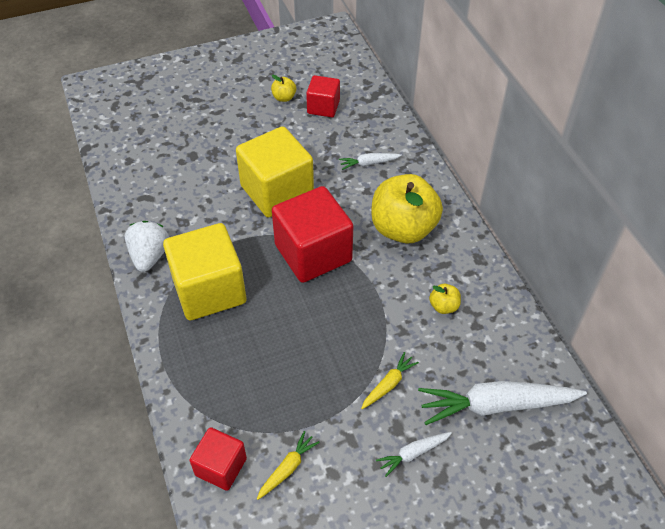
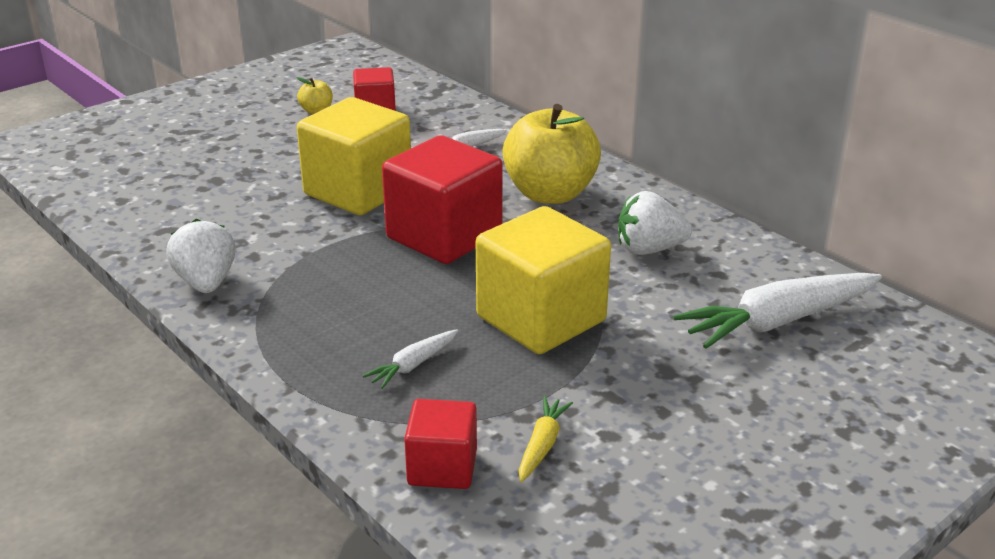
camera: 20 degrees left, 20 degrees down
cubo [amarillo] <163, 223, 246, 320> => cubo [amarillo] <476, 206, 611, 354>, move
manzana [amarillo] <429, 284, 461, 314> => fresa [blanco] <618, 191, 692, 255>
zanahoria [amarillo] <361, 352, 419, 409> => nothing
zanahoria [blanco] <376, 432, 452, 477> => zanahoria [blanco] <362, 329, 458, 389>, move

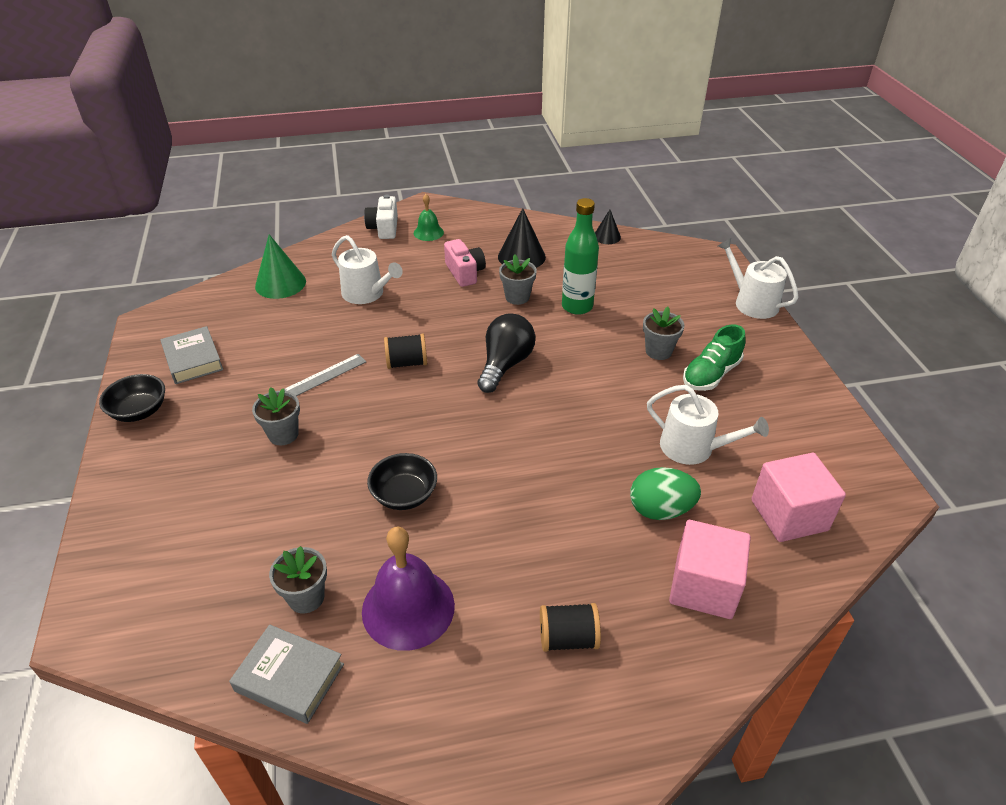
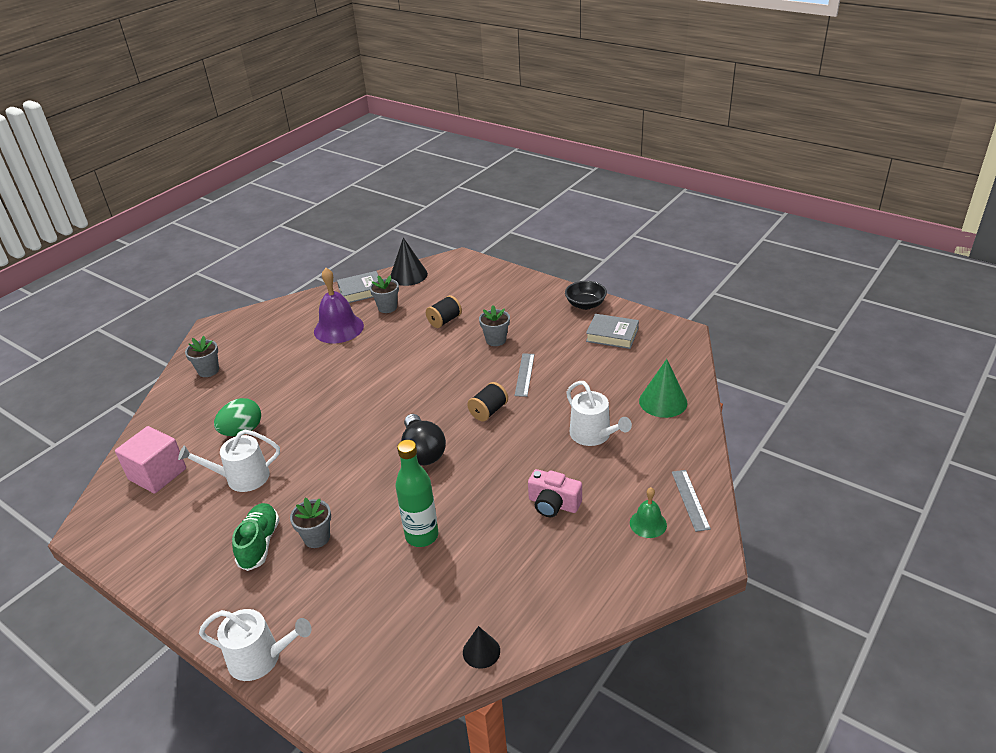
camera: 140 degrees right, 5 degrees down
cámara [blanco] <364, 195, 398, 239> => regla [gris] <672, 470, 711, 532>
cono [negro] <498, 208, 546, 268> => cono [negro] <391, 237, 428, 286>, move
regadera [blanco] <332, 235, 403, 304> => regadera [blanco] <566, 381, 632, 446>, 120 degrees counterclockwise
maceta [gris] <499, 255, 537, 305> => maceta [gris] <185, 336, 219, 377>, move
cuenco [negro] <367, 453, 437, 510> => nothing
cubo [rosa] <669, 520, 751, 619> => nothing
carrete [negro] <540, 603, 601, 652> => carrete [negro] <426, 295, 462, 328>, move

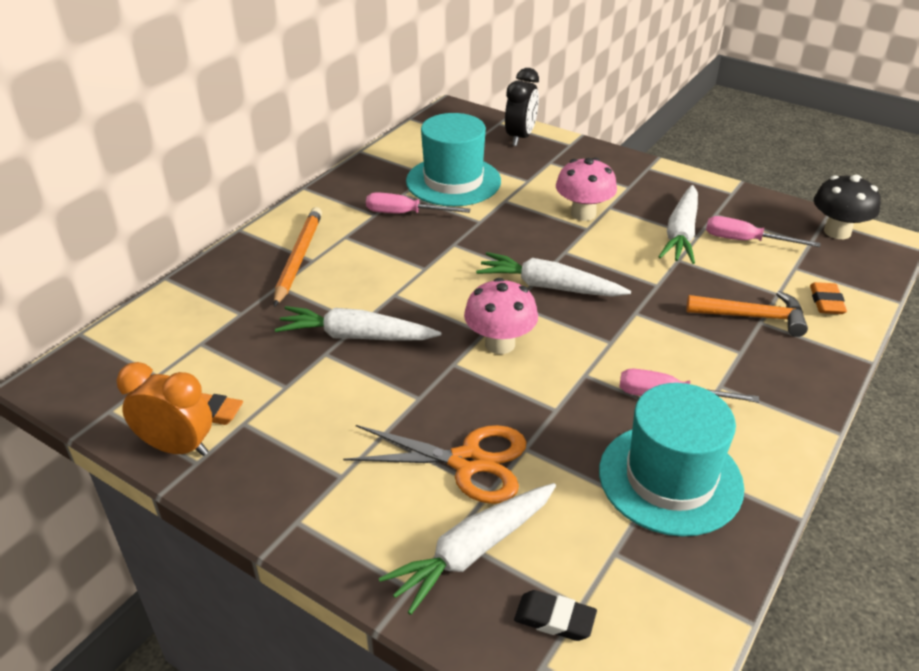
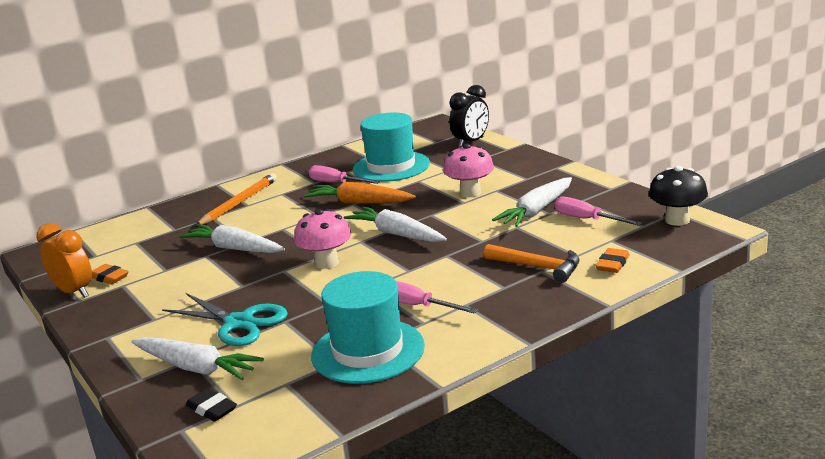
camera: 25 degrees right, 15 degrees down
tijeras [naranja] <343, 425, 527, 504> => tijeras [turquesa] <162, 293, 288, 346>
zanahoria [blanco] <379, 483, 556, 615> => zanahoria [blanco] <132, 337, 264, 380>, 135 degrees counterclockwise
nothing => zanahoria [naranja] <304, 182, 416, 204>

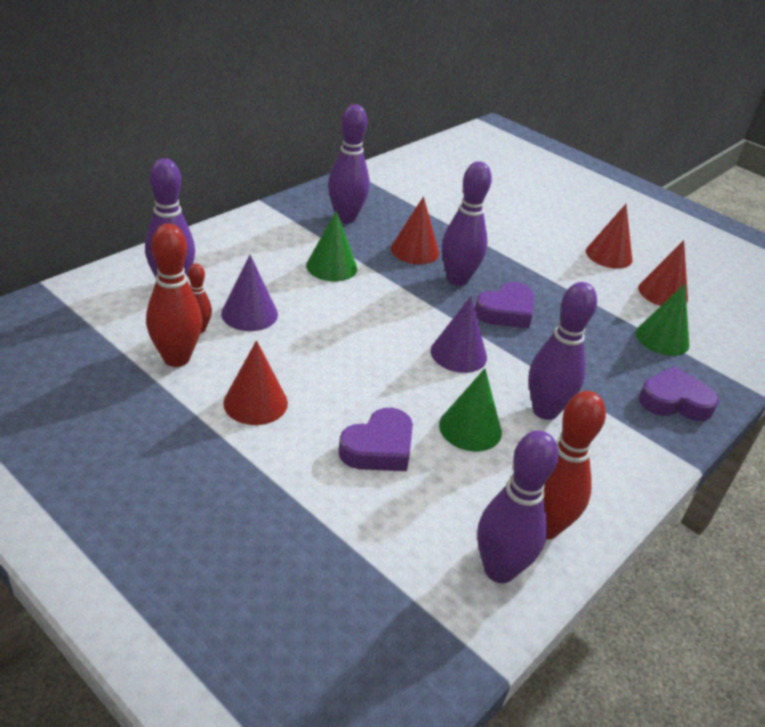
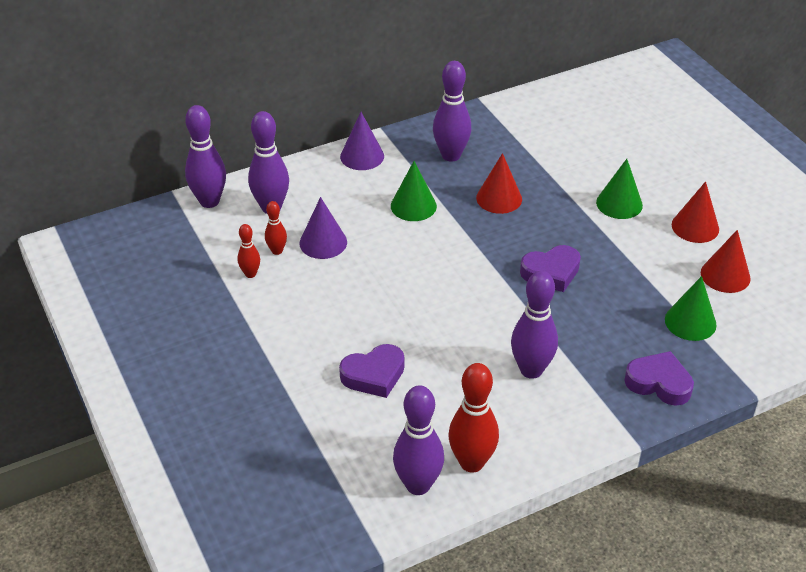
camera: 25 degrees right, 5 degrees up
bolo [morado] <442, 161, 492, 286> => bolo [morado] <185, 105, 226, 208>, move
bolo [rojo] <146, 224, 202, 367> => bolo [rojo] <238, 224, 260, 278>, x0.53
cono [morado] <430, 296, 487, 373> => cono [morado] <340, 112, 384, 170>, move
cono [rojo] <223, 340, 288, 425> => nothing
cono [verde] <439, 368, 502, 451> => cono [verde] <596, 159, 643, 219>, move

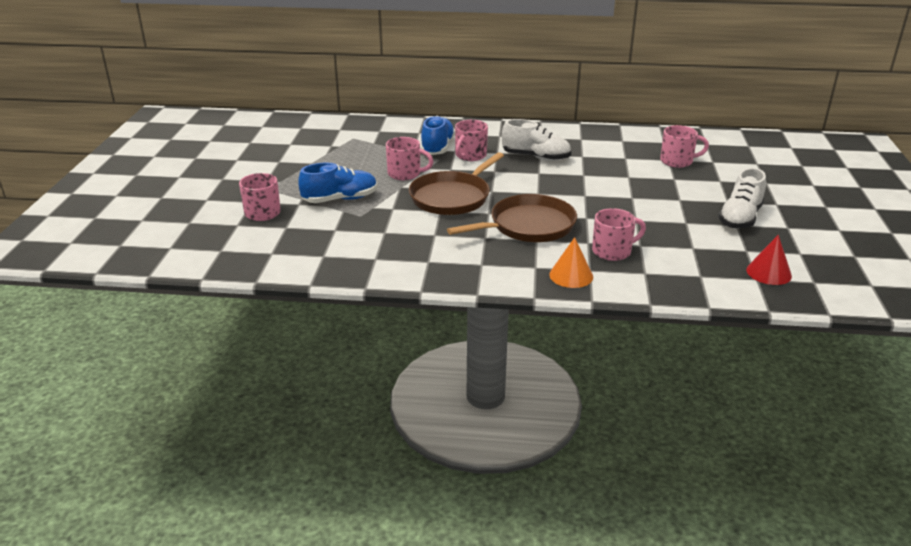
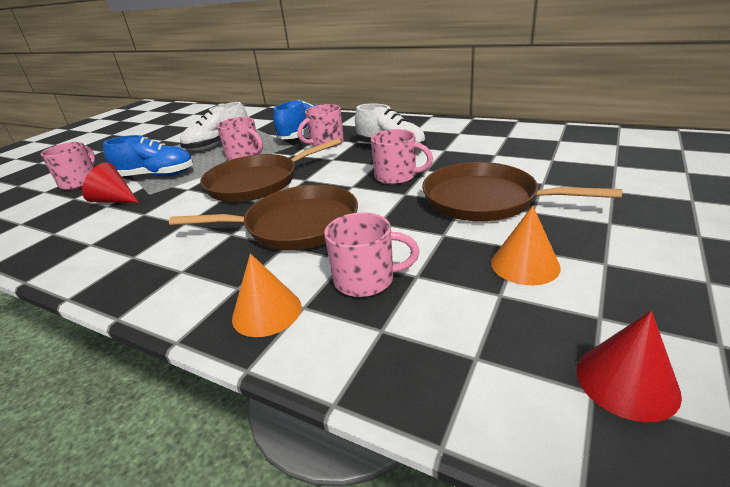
camera: 25 degrees right, 0 degrees up
taza [rosa] <660, 125, 709, 168> => taza [rosa] <371, 129, 433, 185>, move
zapato [blanco] <718, 168, 766, 229> => zapato [blanco] <180, 102, 248, 151>, move
nothing => sartén [marrón] <422, 162, 622, 221>
nothing => cono [rojo] <82, 163, 139, 203>
nothing => cono [naranja] <491, 206, 561, 285>

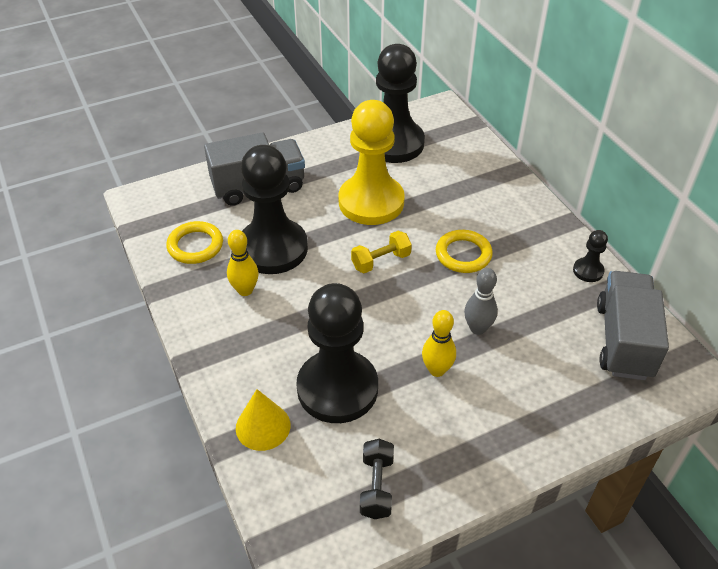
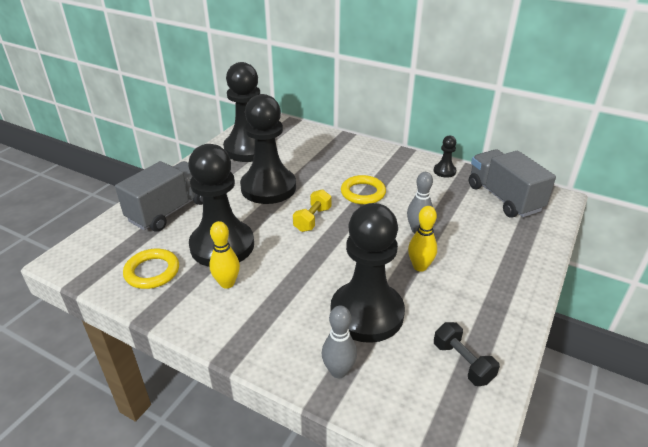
camera: 35 degrees left, 10 degrees down
peón [amarillo] <338, 100, 405, 225> => peón [negro] <240, 94, 296, 204>
cono [amarillo] <236, 389, 291, 451> => bolo [gris] <322, 306, 357, 378>

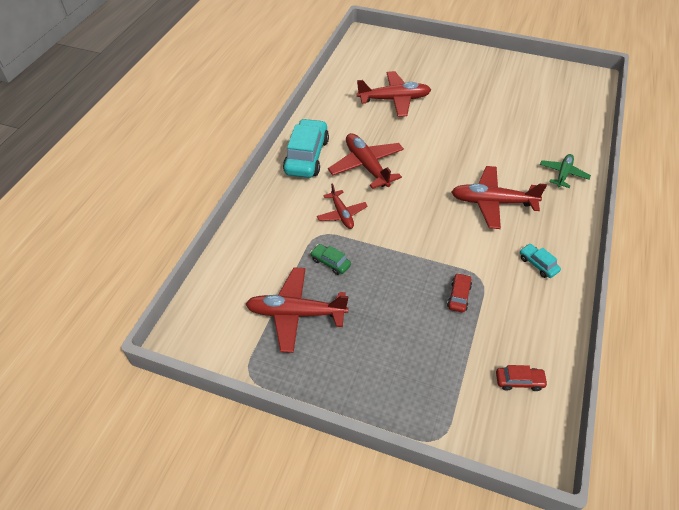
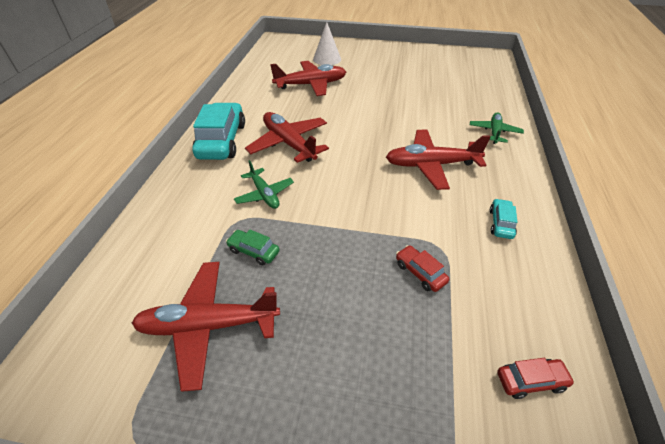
camera: 10 degrees left, 5 degrees down
avión [rojo] <317, 183, 368, 229> => avión [verde] <234, 160, 294, 209>
coche [turquesa] <520, 243, 561, 278> => coche [turquesa] <490, 199, 517, 239>, 60 degrees clockwise
coche [rojo] <447, 273, 472, 313> => coche [rojo] <396, 245, 449, 292>, 45 degrees counterclockwise
nothing => cono [blanco] <313, 22, 341, 65>

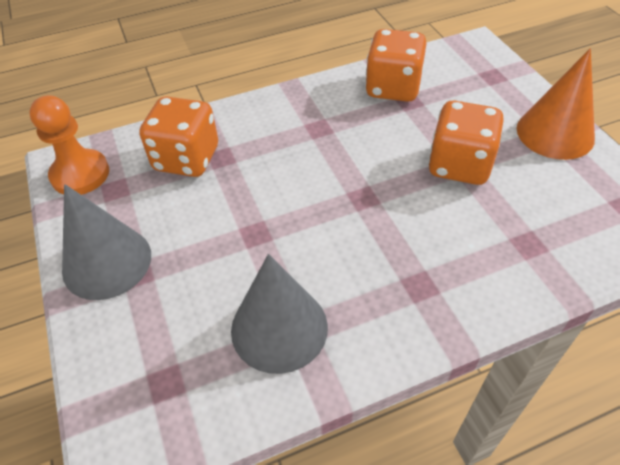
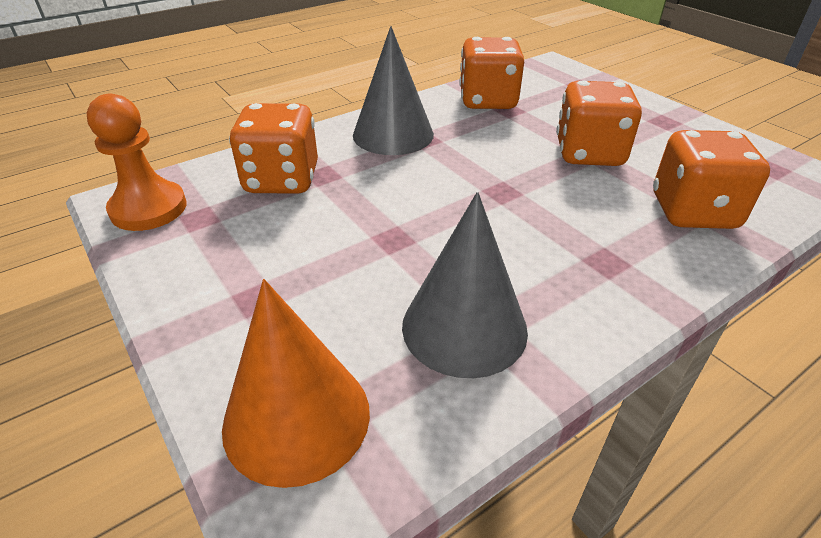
camera: 15 degrees left, 10 degrees down
cono [naranja] <517, 48, 595, 160> => cono [naranja] <222, 279, 370, 488>, move
cono [gris] <62, 184, 151, 300> => cono [gris] <353, 26, 434, 155>, move
nothing => dado [naranja] <653, 130, 770, 229>

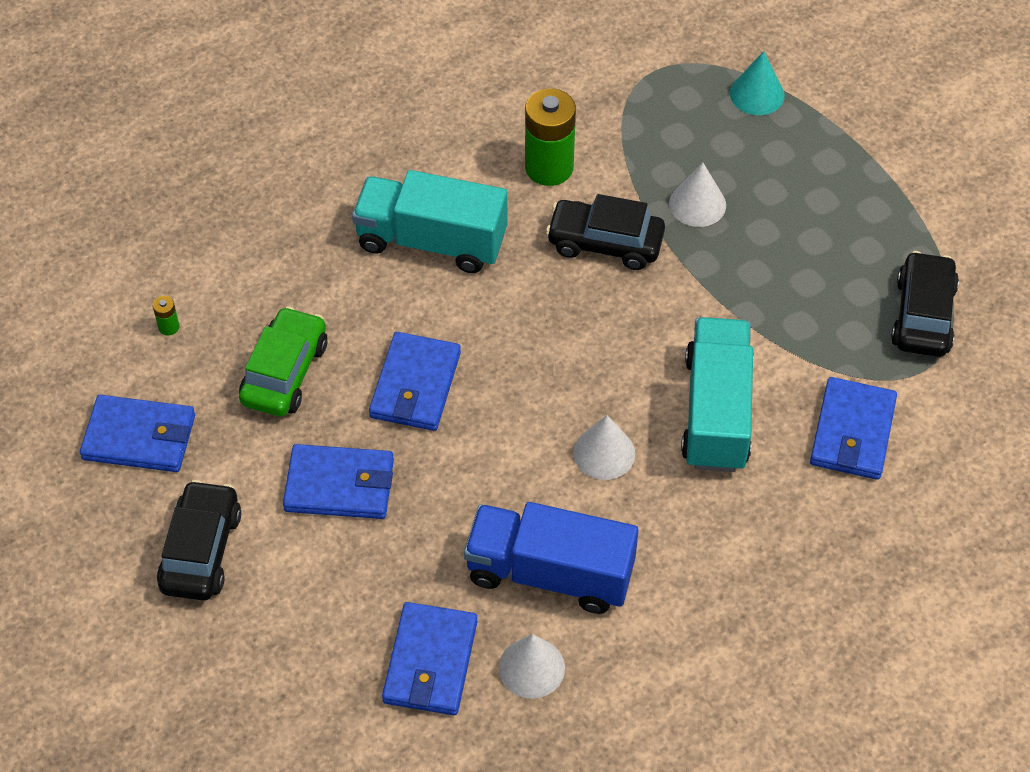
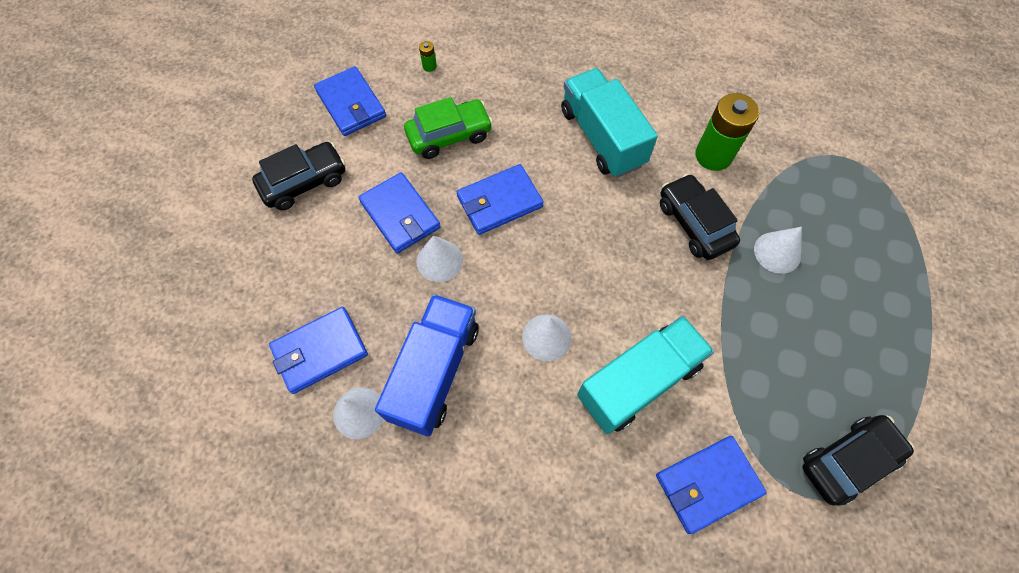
camera: 50 degrees right, 10 degrees up
cono [turquesa] <730, 51, 785, 115> => nothing
camión [azul] <464, 502, 639, 614> => camión [azul] <375, 294, 479, 437>, 45 degrees clockwise
nothing => cono [blanco] <416, 235, 463, 282>

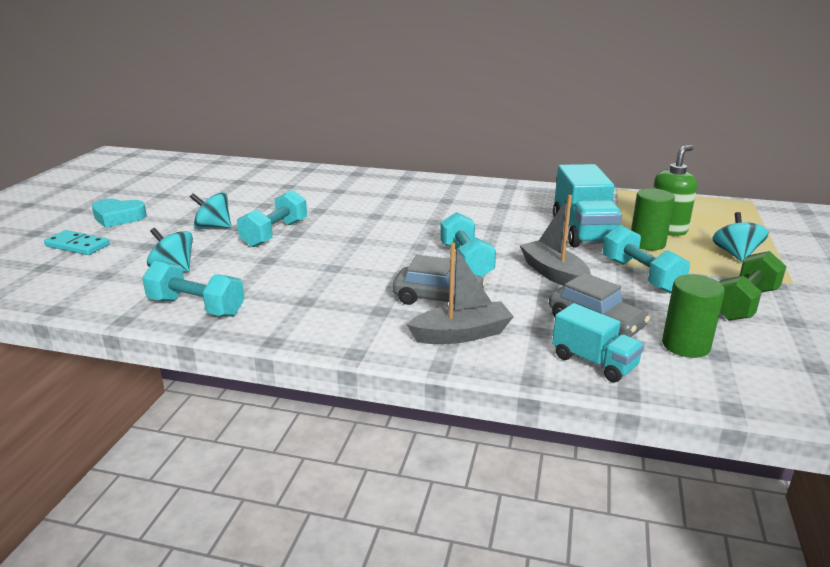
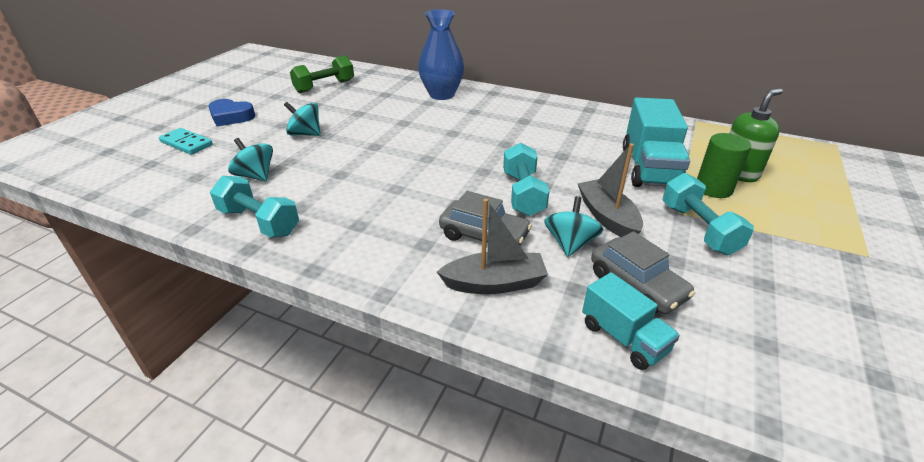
camera: 10 degrees right, 10 degrees up
mancuerna [turquesa] <237, 190, 307, 247> => nothing
corazón [turquesa] <92, 199, 147, 228> => corazón [azul] <208, 99, 255, 126>
peonza [turquesa] <713, 212, 769, 262> => peonza [turquesa] <544, 196, 603, 257>, move
mancuerna [verde] <719, 251, 786, 320> => mancuerna [verde] <290, 55, 354, 93>, move
cilindro [verde] <662, 275, 725, 358> => nothing
nothing => florero [azul] <418, 9, 464, 100>

